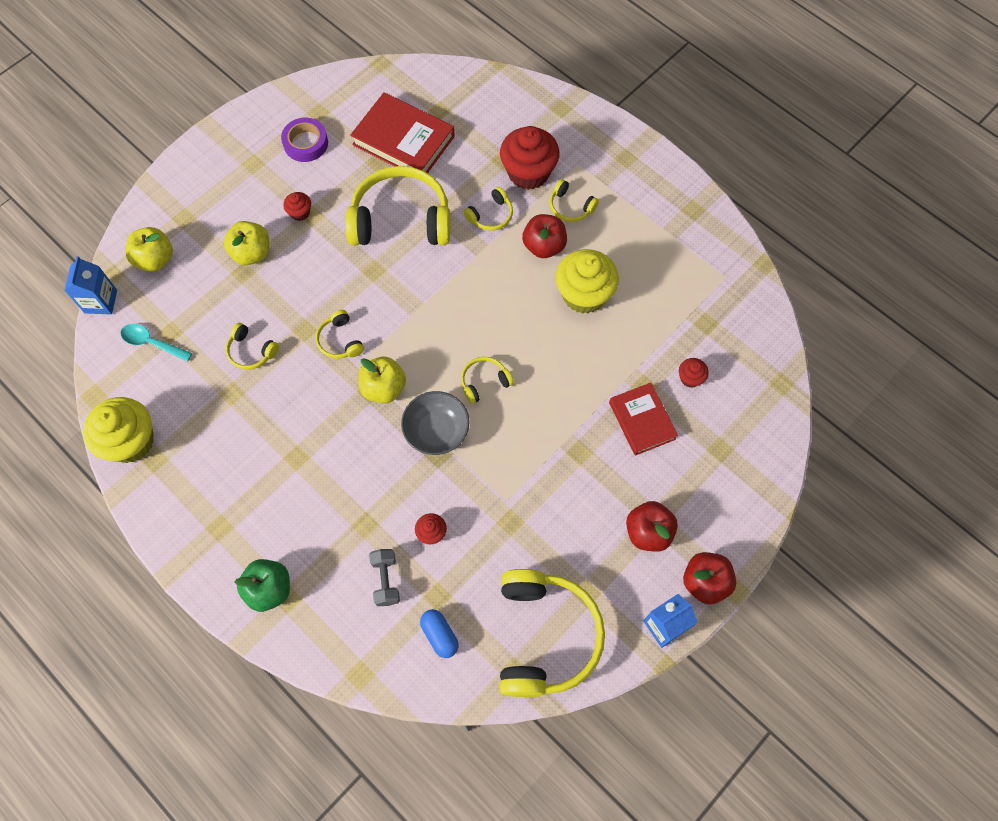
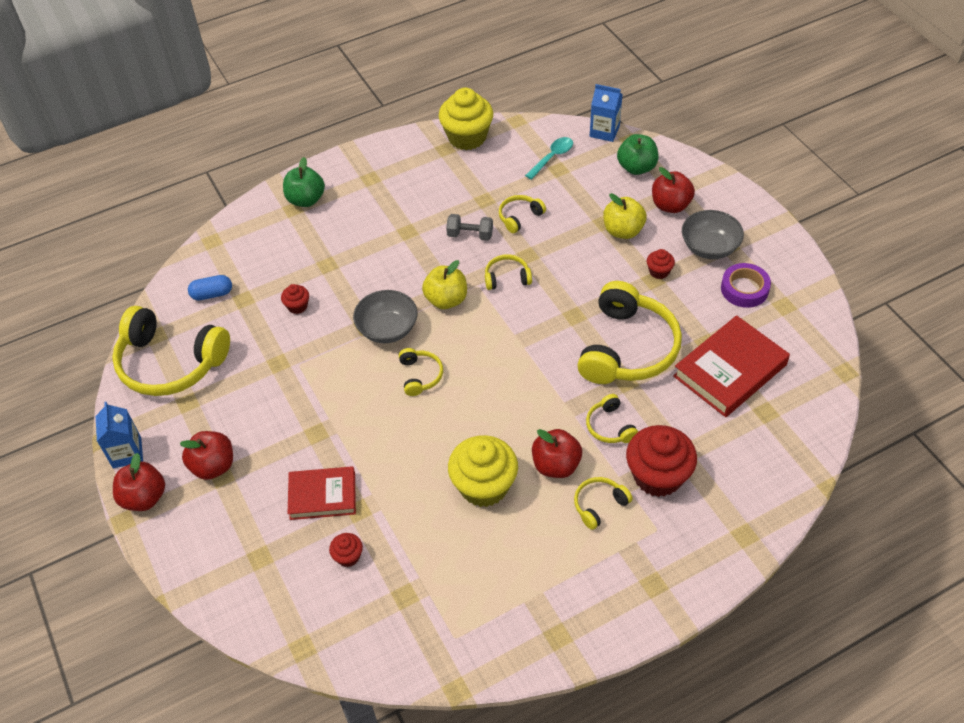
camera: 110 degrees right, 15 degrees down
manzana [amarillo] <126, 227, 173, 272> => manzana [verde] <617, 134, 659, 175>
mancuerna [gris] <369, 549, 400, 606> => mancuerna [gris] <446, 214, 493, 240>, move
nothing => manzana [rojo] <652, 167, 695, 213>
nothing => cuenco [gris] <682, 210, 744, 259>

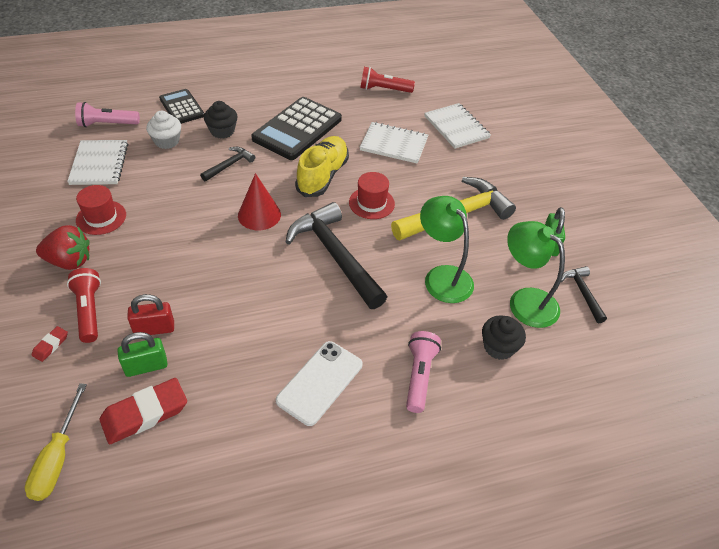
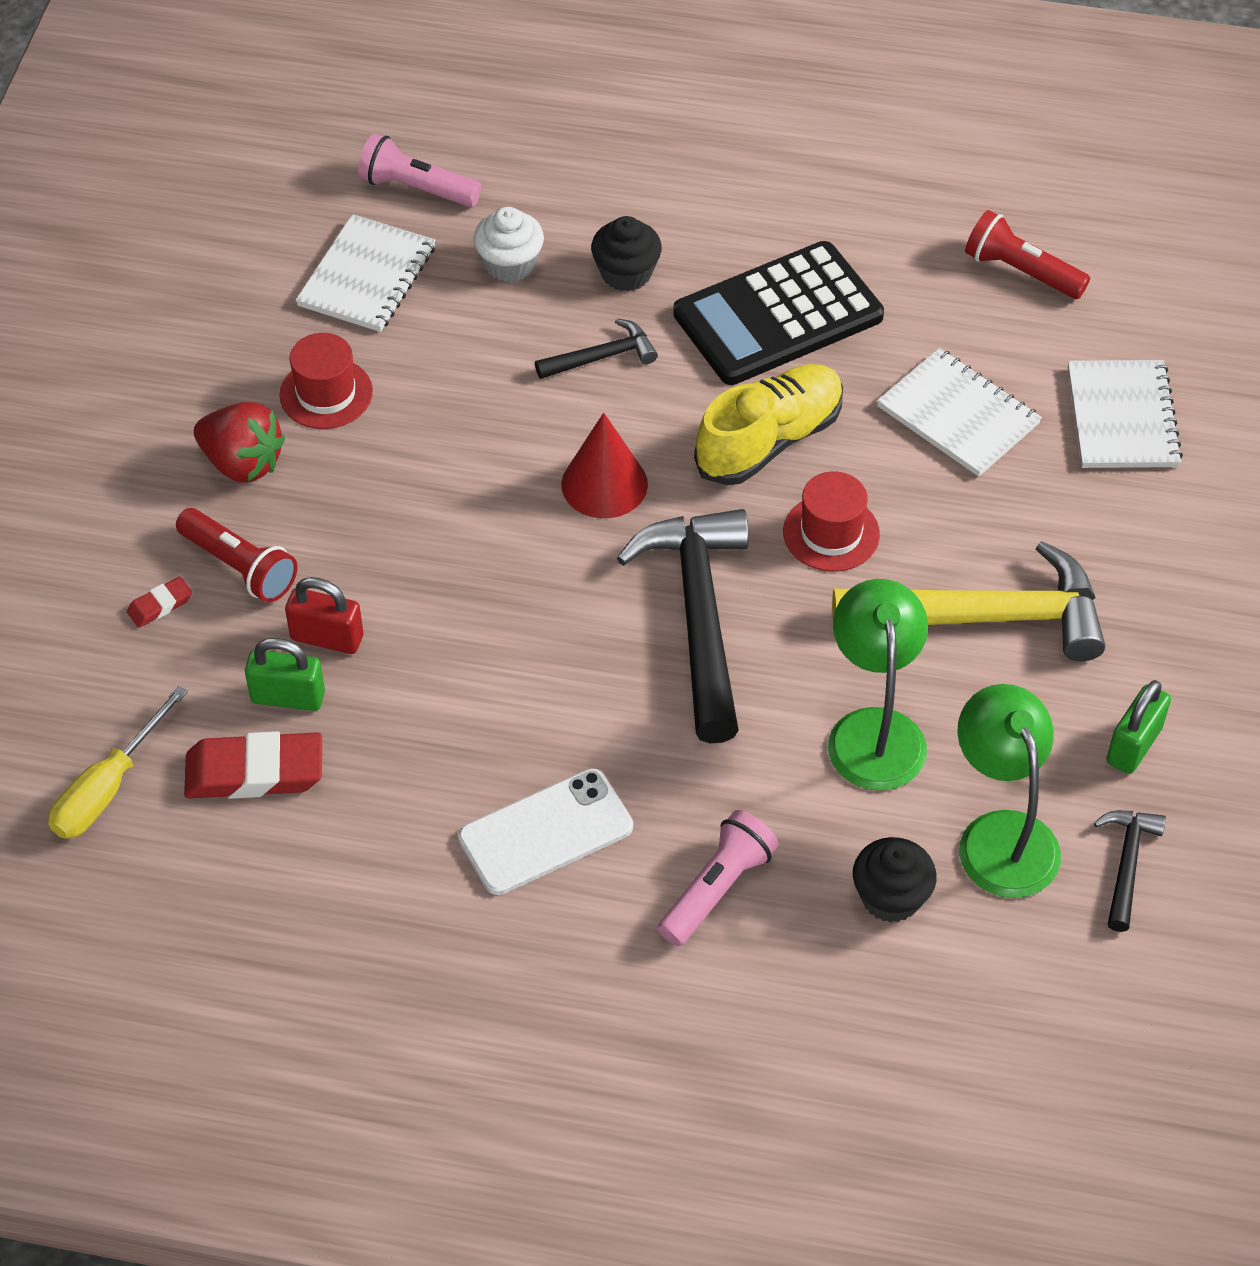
camera: 30 degrees right, 5 degrees up
calculadora [negro] <159, 89, 204, 124> => nothing
lámpara de mano [rojo] <67, 268, 101, 343> => lámpara de mano [rojo] <176, 508, 298, 602>, 120 degrees clockwise

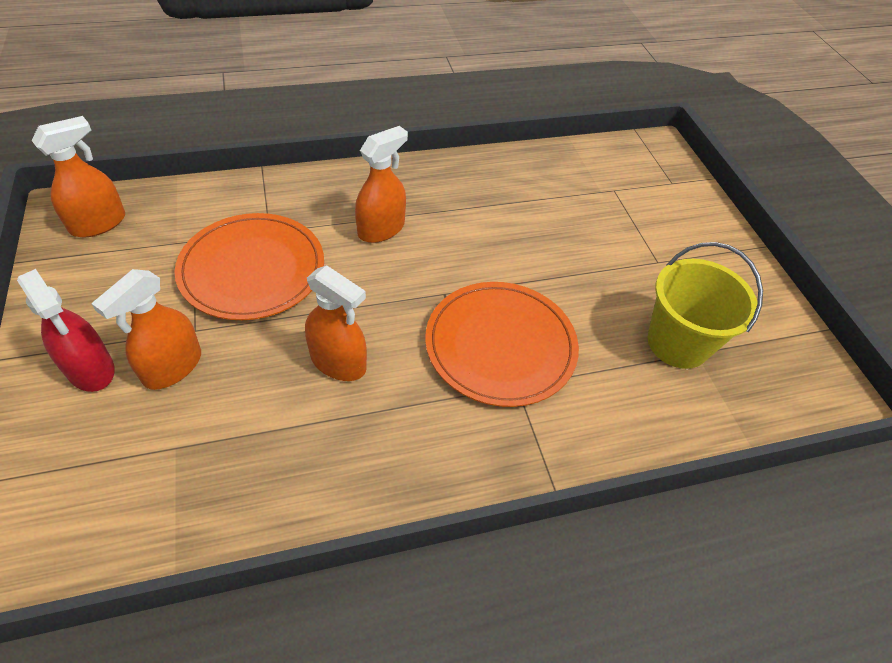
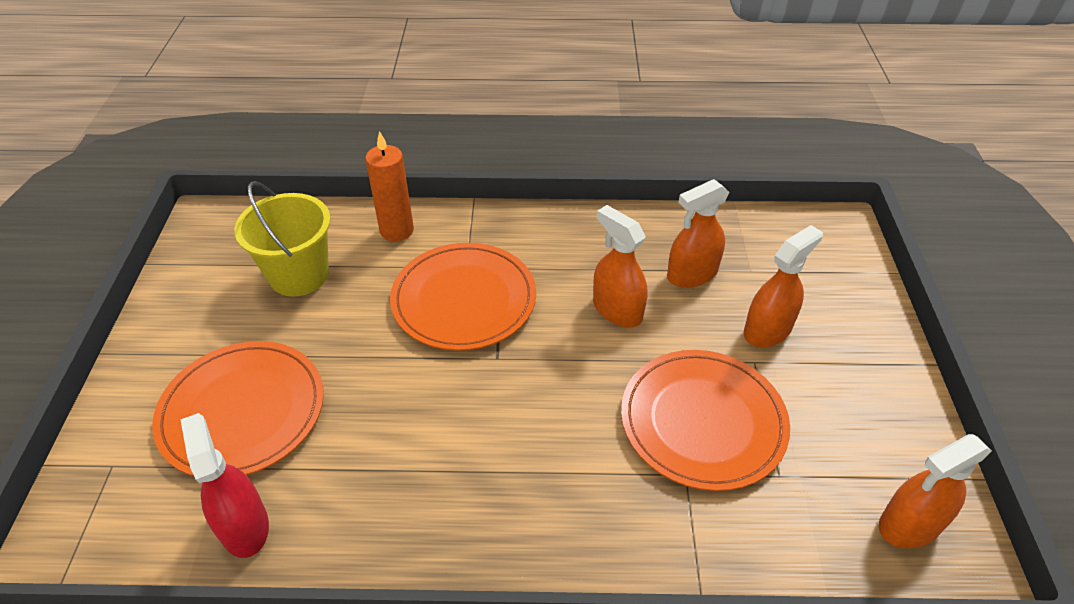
camera: 160 degrees left, 5 degrees down
pulverizador [naranja] <355, 126, 408, 243> => pulverizador [naranja] <667, 179, 730, 288>, move
pulverizador [rojo] <17, 269, 115, 392> => pulverizador [rojo] <180, 413, 269, 558>, move
nothing => vela [naranja] <365, 131, 414, 242>
nothing => plato [naranja] <152, 341, 324, 476>

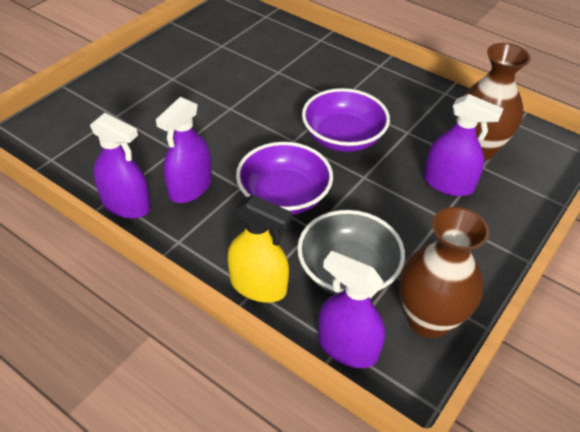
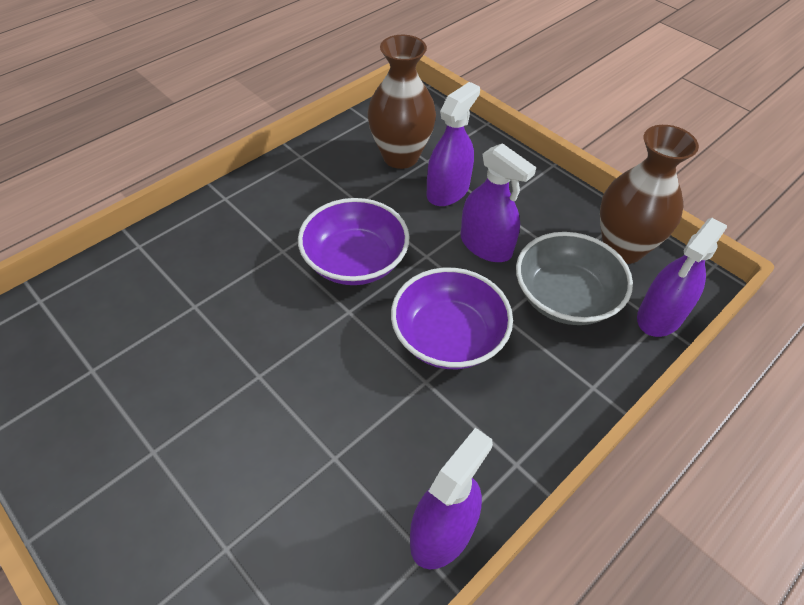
camera: 80 degrees left, 5 degrees up
pulverizador [morado] <156, 97, 212, 203> => pulverizador [morado] <461, 143, 536, 262>, move
pulverizador [amarillo] <227, 195, 293, 303> => nothing

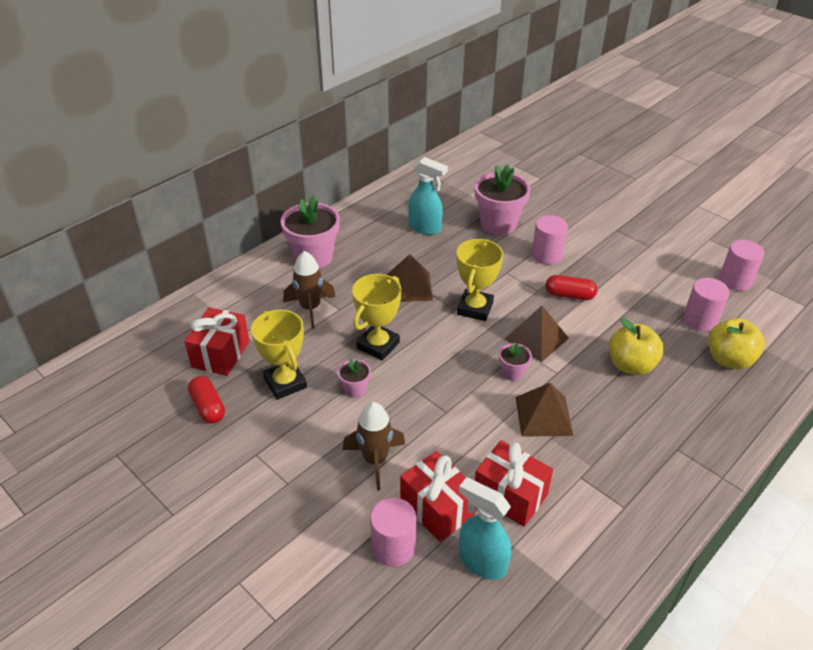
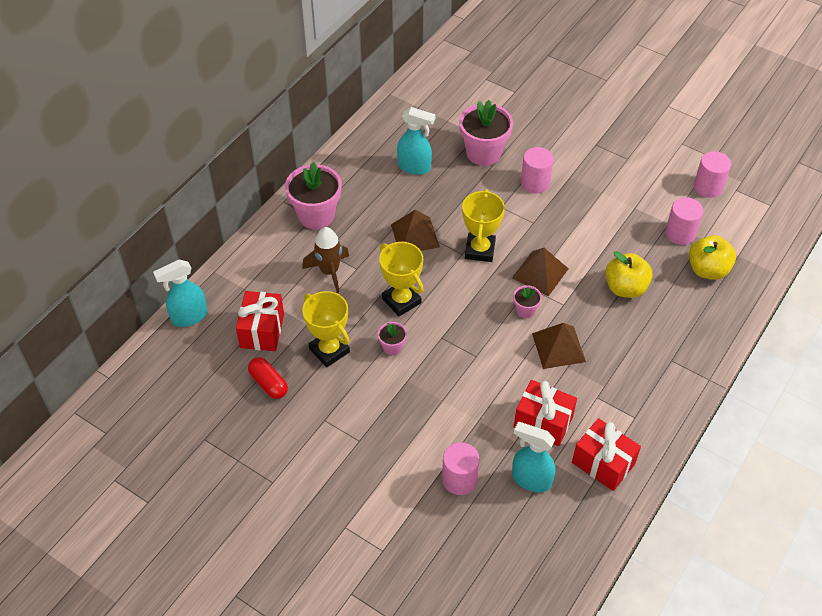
camera: 10 degrees left, 10 degrees up
trofeo [amarillo] <352, 274, 401, 361> => trofeo [amarillo] <379, 242, 424, 317>, 60 degrees counterclockwise
cápsula [rojo] <545, 275, 597, 300> => nothing
cohete [marrón] <343, 402, 405, 491> => nothing
regalo [rojo] <400, 451, 476, 542> => regalo [rojo] <572, 418, 641, 491>, move
nothing => pulverizador [turquesa] <153, 260, 208, 327>

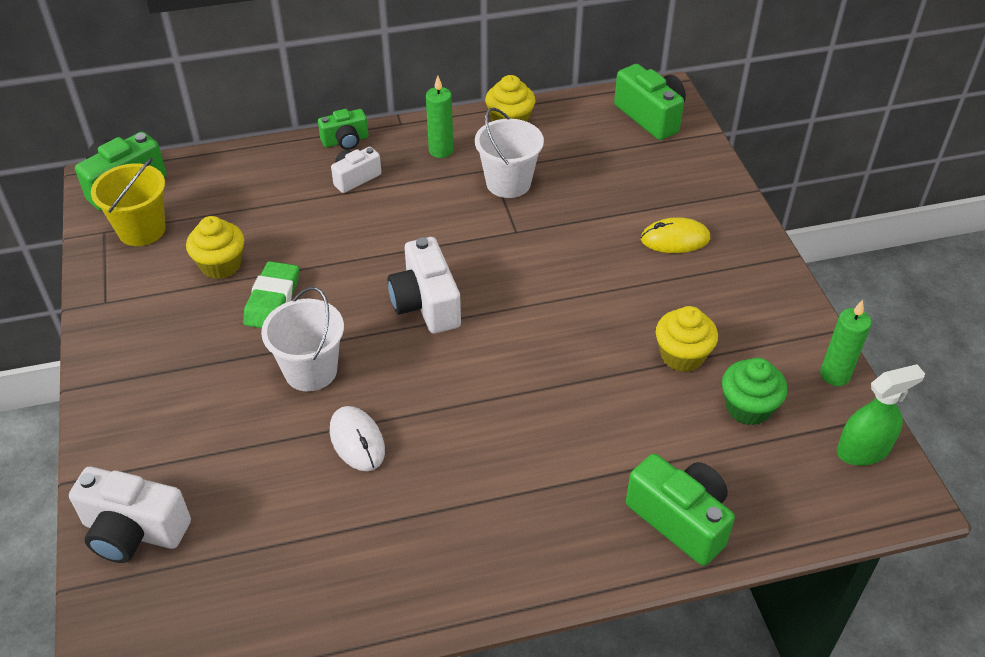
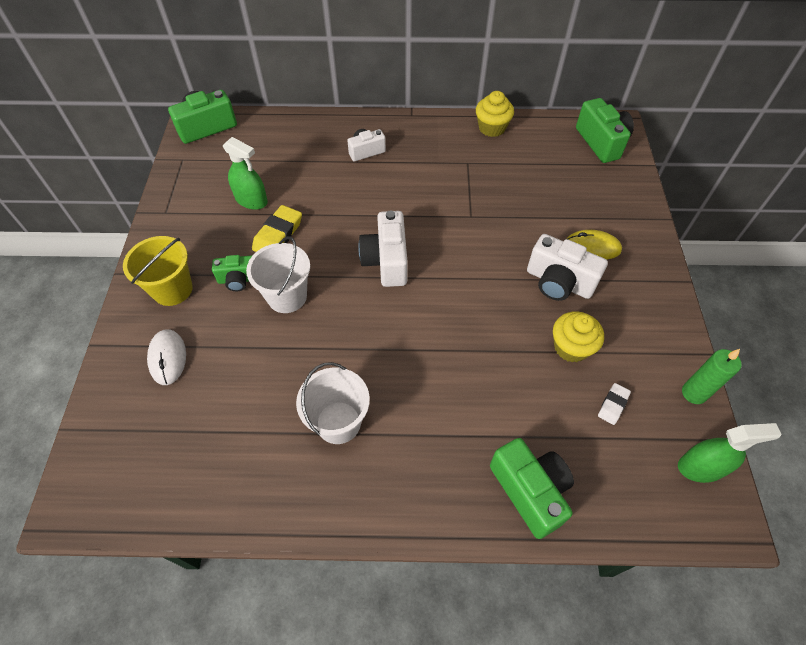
camera: 15 degrees right, 10 degrees up
vela [verde] <426, 76, 453, 158> => nothing
balde [blanco] <475, 108, 544, 198> => balde [blanco] <296, 362, 370, 444>, move
cámara [verde] <318, 109, 368, 150> => cámara [verde] <212, 255, 253, 291>, move
balde [amarillo] <91, 157, 166, 246> => balde [amarillo] <123, 236, 193, 306>, move
magdalena [amarillo] <186, 216, 244, 279> => pulverizador [verde] <223, 137, 268, 210>
goma de borrar [verde] <243, 261, 299, 328> => goma de borrar [amarillo] <252, 205, 302, 252>
magdalena [verde] <722, 358, 788, 425> => goma de borrar [blanco] <598, 383, 631, 425>
ratón [blanco] <330, 406, 385, 471> => ratón [blanco] <147, 329, 186, 385>, move
cámara [blanco] <69, 467, 191, 563> => cámara [blanco] <527, 234, 608, 301>, move

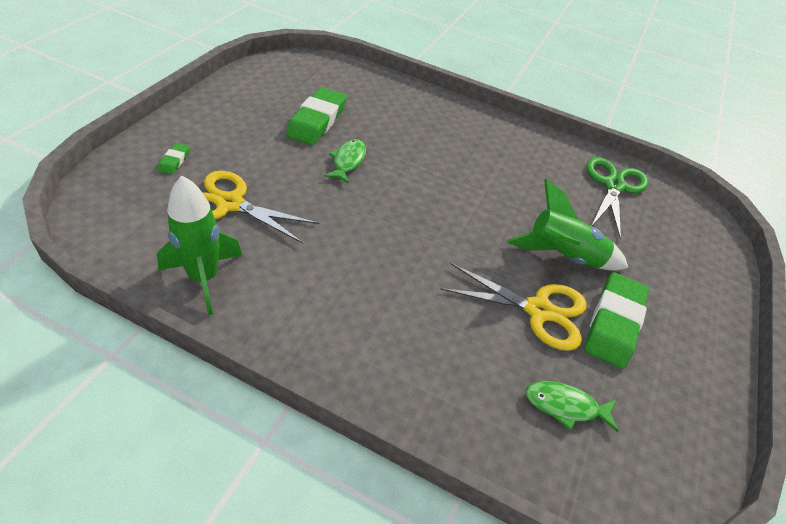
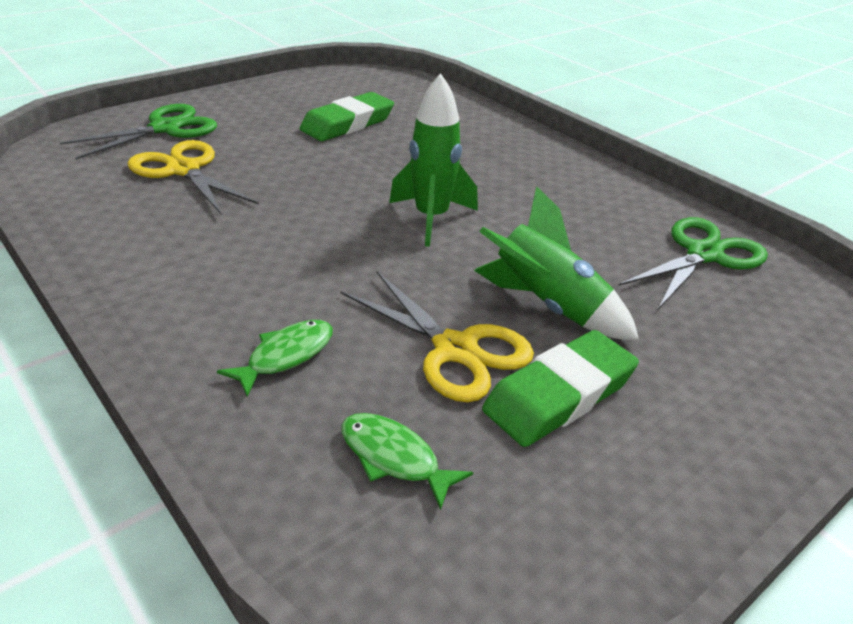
camera: 30 degrees right, 10 degrees down
pez [verde] <324, 139, 366, 184> => pez [verde] <217, 320, 333, 397>, move
goma de borrar [verde] <158, 143, 190, 175> => tijeras [verde] <60, 104, 217, 160>
cohete [verde] <157, 176, 243, 315> => cohete [verde] <389, 73, 478, 247>, move

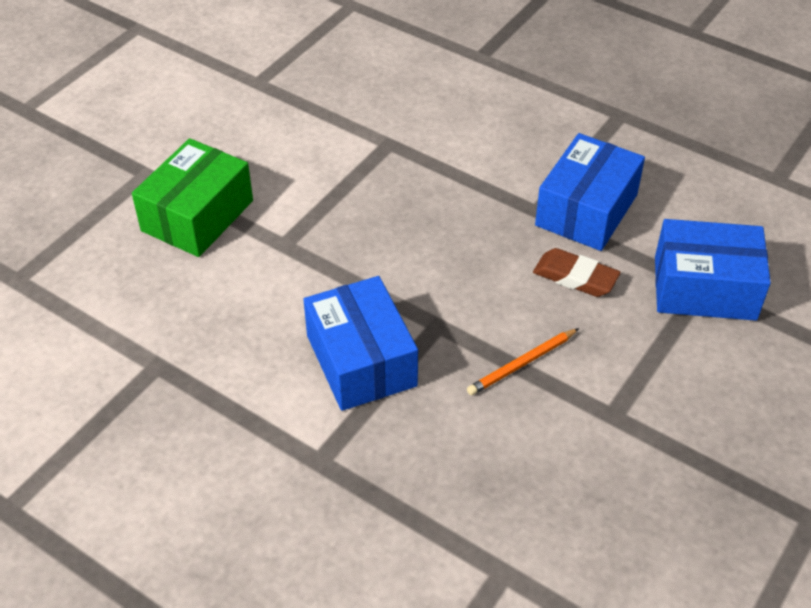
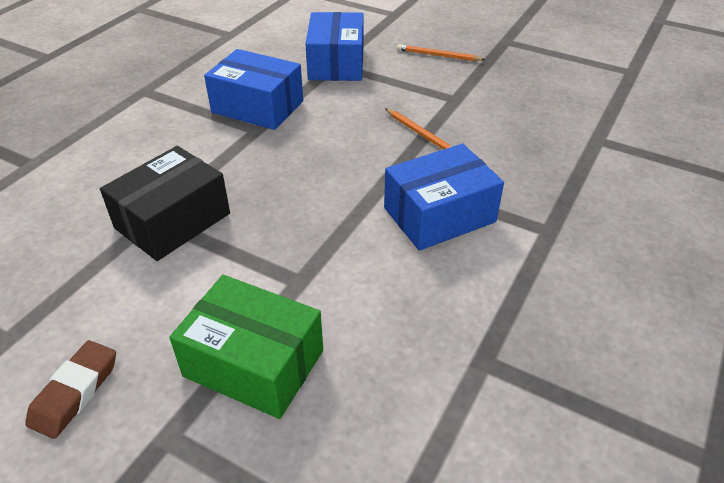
camera: 95 degrees left, 5 degrees down
goma de borrar [marrón] <533, 248, 621, 297> => goma de borrar [marrón] <25, 340, 116, 439>, move
nothing => lápiz [naranja] <397, 44, 485, 61>
nothing => caja [negro] <100, 146, 230, 261>

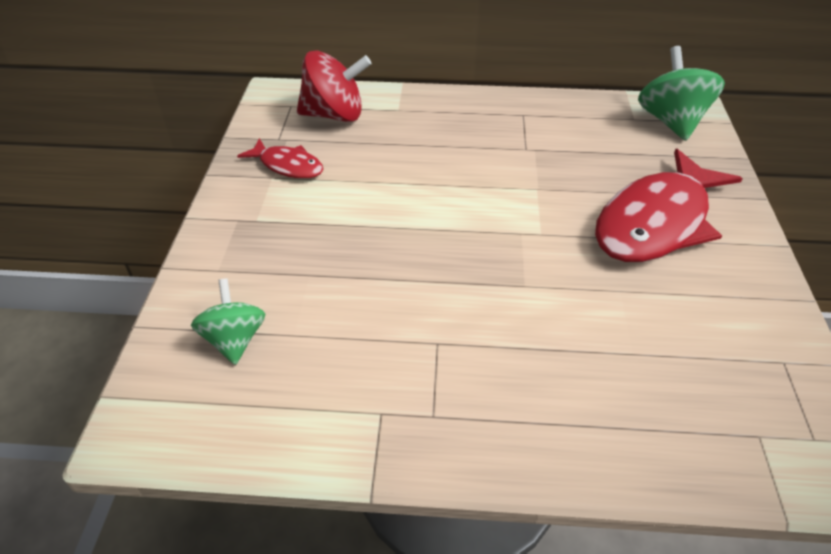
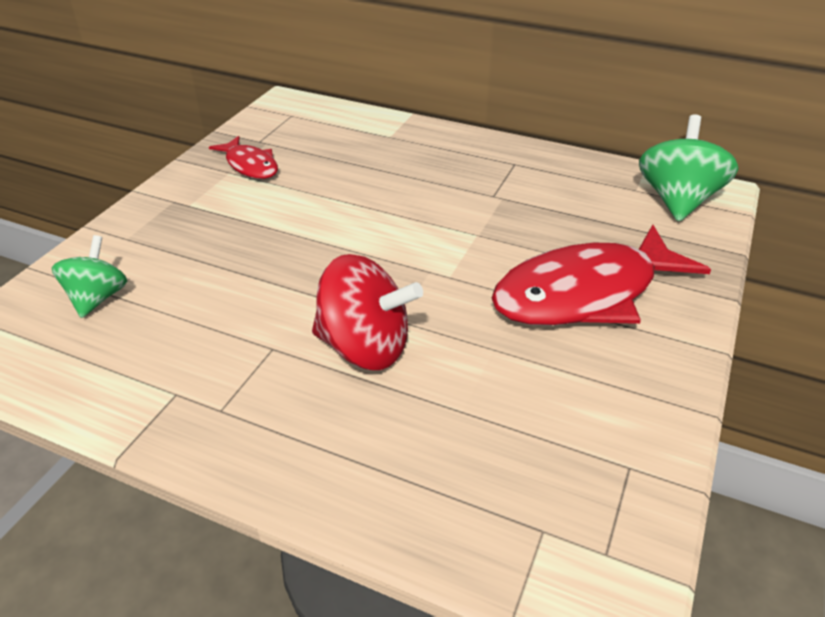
camera: 20 degrees right, 5 degrees down
peonza [rojo] <297, 51, 372, 122> => peonza [rojo] <312, 254, 423, 370>, move

